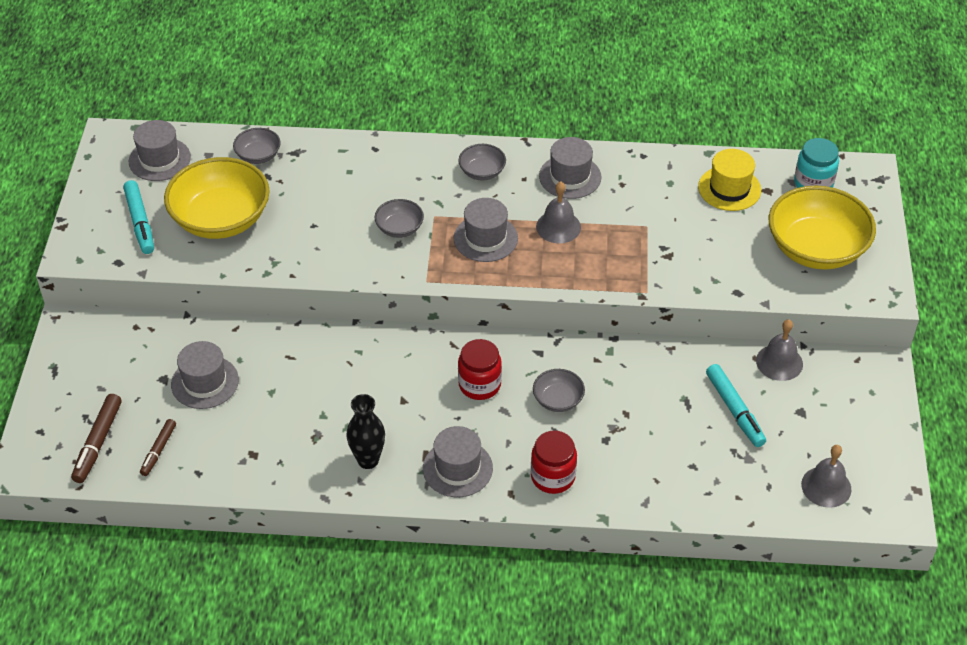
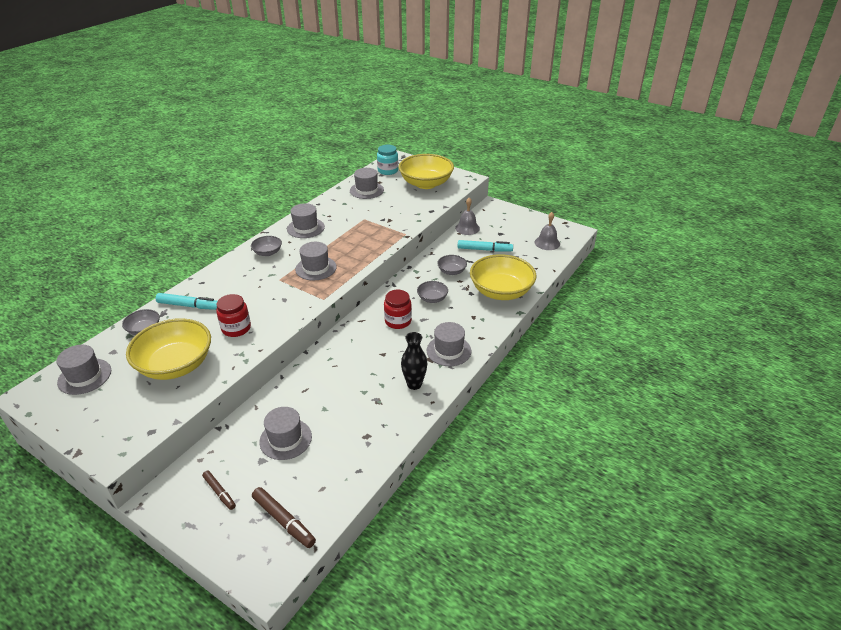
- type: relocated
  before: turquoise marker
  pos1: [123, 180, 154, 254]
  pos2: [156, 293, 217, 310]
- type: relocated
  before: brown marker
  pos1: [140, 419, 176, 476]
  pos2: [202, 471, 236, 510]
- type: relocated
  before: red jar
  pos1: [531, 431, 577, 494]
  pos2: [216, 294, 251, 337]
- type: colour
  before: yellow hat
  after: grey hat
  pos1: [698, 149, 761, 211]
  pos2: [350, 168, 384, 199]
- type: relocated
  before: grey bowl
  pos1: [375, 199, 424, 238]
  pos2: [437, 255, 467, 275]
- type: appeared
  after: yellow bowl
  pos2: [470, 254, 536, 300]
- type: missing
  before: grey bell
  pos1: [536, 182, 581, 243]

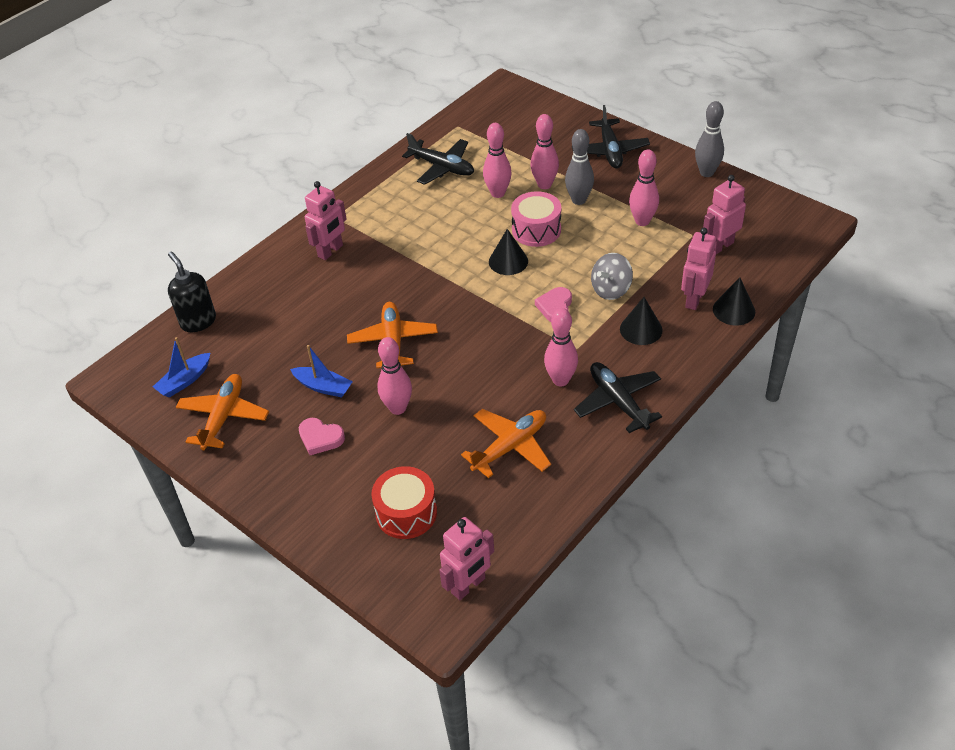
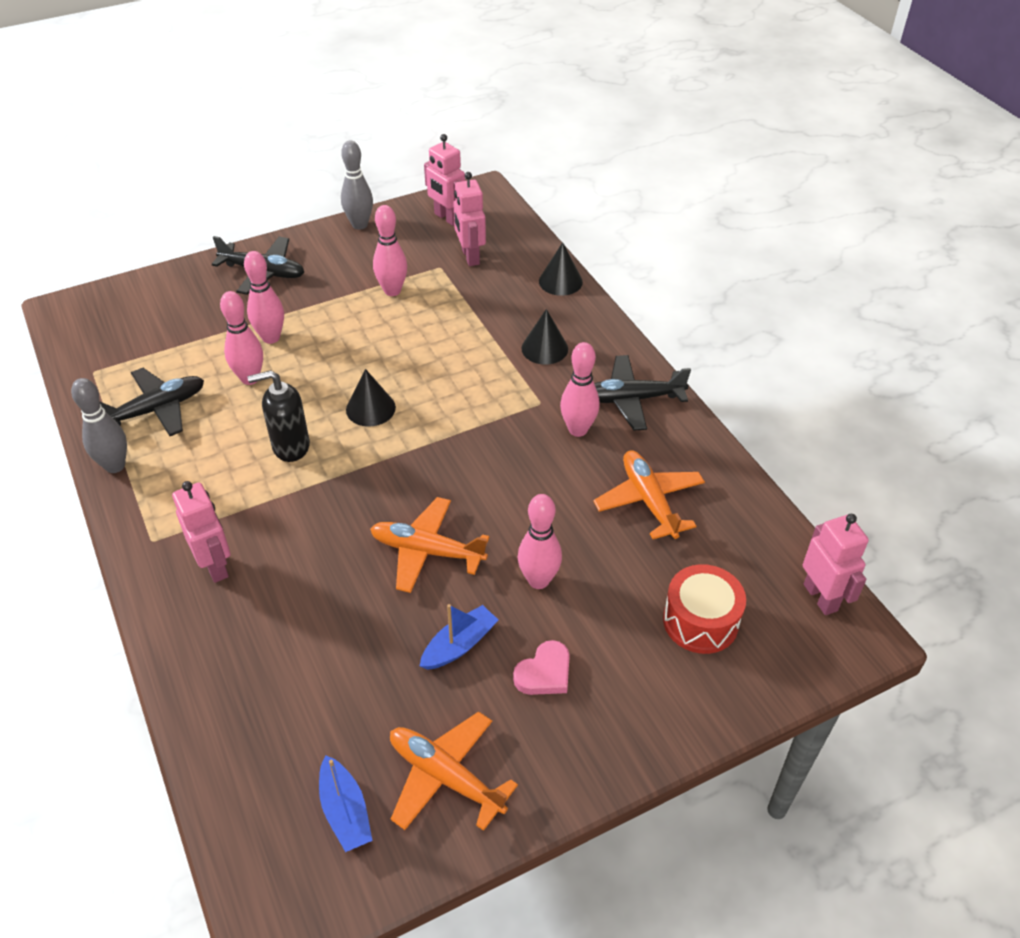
- type: relocated
  before: grey bowling pin
  pos1: [565, 129, 594, 205]
  pos2: [71, 378, 127, 473]
- type: relocated
  before: black soap dispenser
  pos1: [168, 252, 216, 332]
  pos2: [248, 370, 310, 462]
- type: relocated
  before: pink robot
  pos1: [681, 228, 716, 310]
  pos2: [424, 134, 465, 226]
- type: missing
  before: pink drum
  pos1: [511, 191, 561, 247]
- type: missing
  before: pink heart
  pos1: [535, 287, 572, 322]
- type: missing
  before: grey spinning top
  pos1: [591, 253, 633, 300]

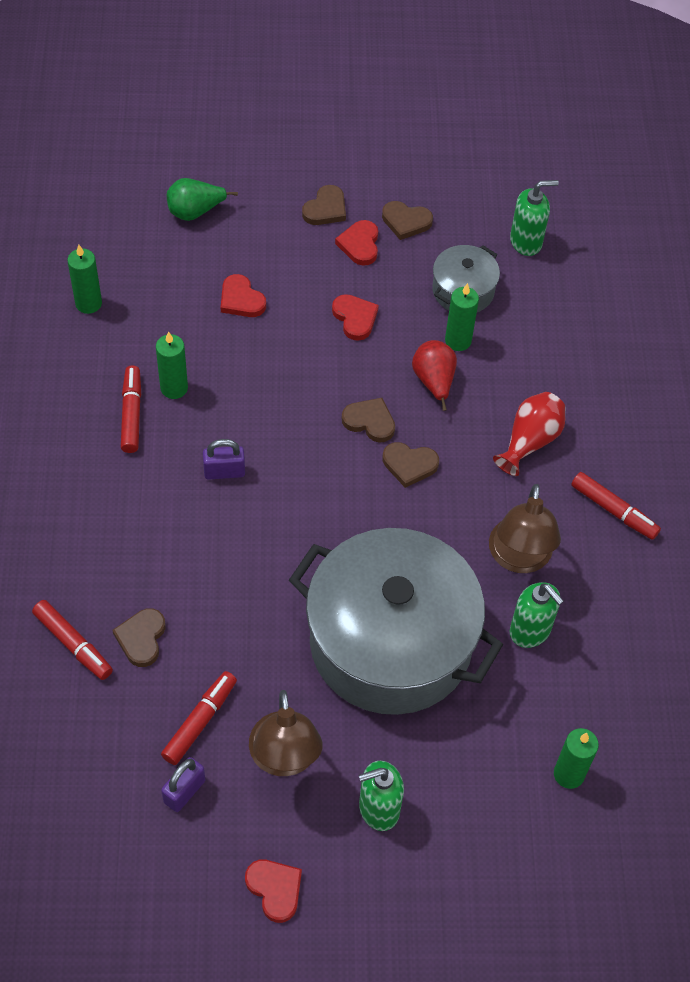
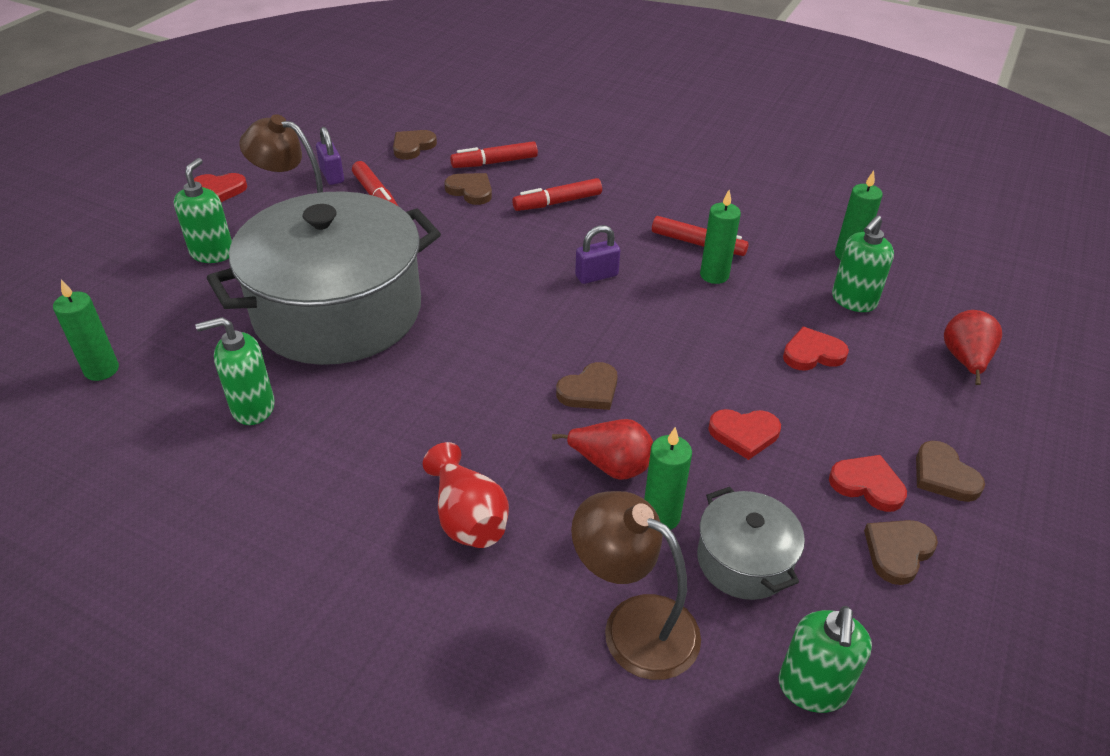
- type: relocated
  before: brown heart
  pos1: [382, 442, 439, 488]
  pos2: [393, 130, 437, 160]
- type: relocated
  before: red marker
  pos1: [571, 472, 661, 540]
  pos2: [512, 178, 602, 211]
- type: relocated
  before: brown lamp
  pos1: [489, 484, 561, 573]
  pos2: [571, 491, 701, 680]
- type: spun
  before: purple padlock
  pos1: [203, 439, 245, 480]
  pos2: [575, 225, 620, 284]
  turn: 45
- type: appeared
  after: green soap dispenser
  pos2: [832, 215, 894, 312]
- type: colour
  before: green pear
  after: red pear
  pos1: [167, 178, 238, 221]
  pos2: [944, 310, 1002, 385]

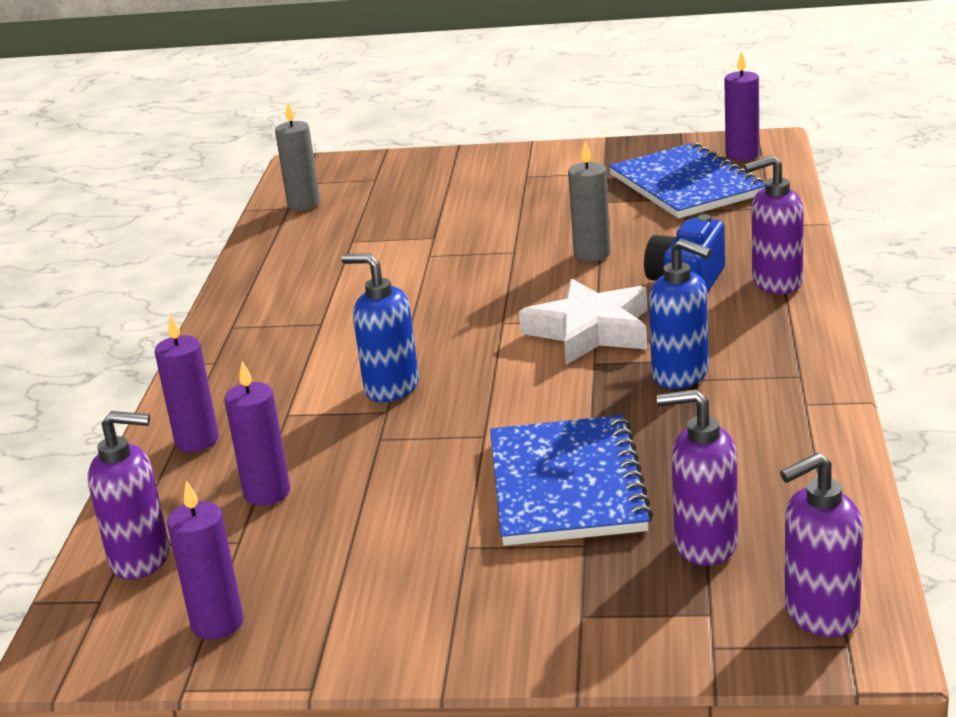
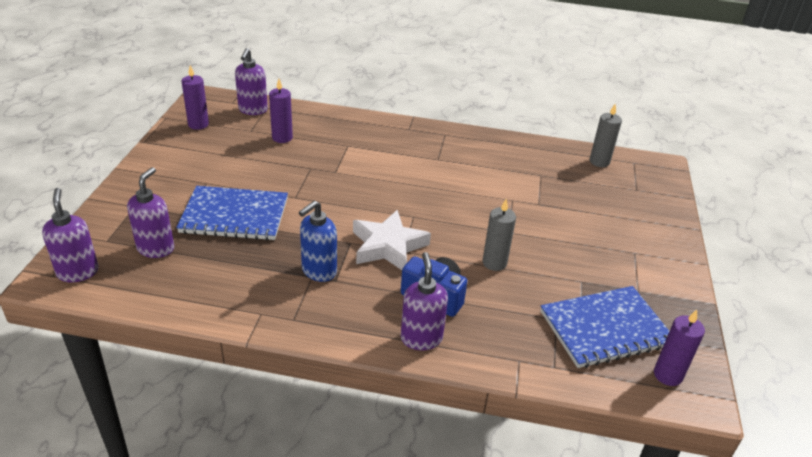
- type: missing
  before: purple candle
  pos1: [155, 314, 219, 452]
- type: missing
  before: blue soap dispenser
  pos1: [341, 253, 419, 402]

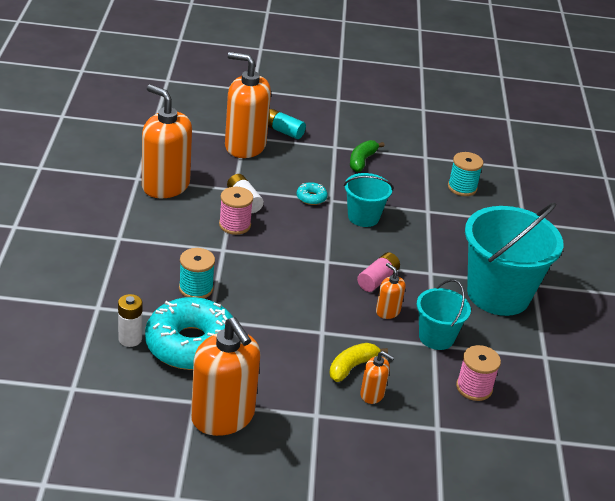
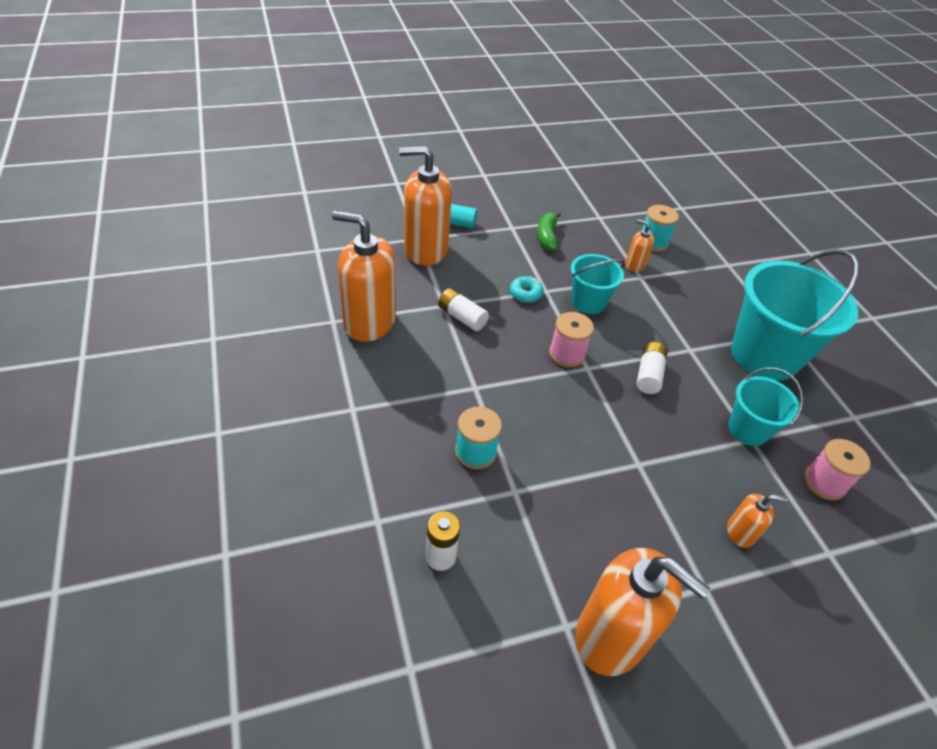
- type: relocated
  before: pink spool
  pos1: [219, 187, 253, 235]
  pos2: [549, 312, 594, 367]
- type: relocated
  before: orange soap dispenser
  pos1: [376, 263, 406, 319]
  pos2: [625, 219, 654, 272]
- type: colour
  before: pink battery
  after: white battery
  pos1: [357, 252, 400, 292]
  pos2: [637, 342, 667, 394]
- type: missing
  before: turquoise donut
  pos1: [145, 297, 233, 370]
- type: missing
  before: yellow banana
  pos1: [329, 343, 388, 382]

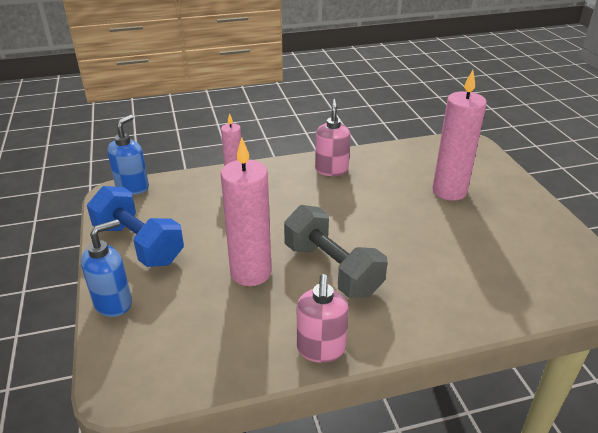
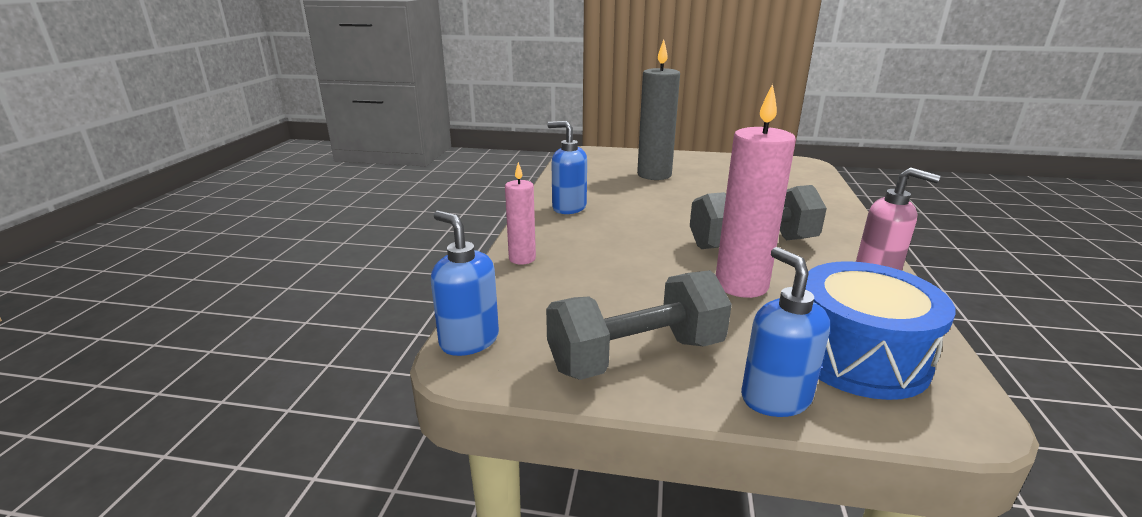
- type: colour
  before: blue dumbbell
  after: grey dumbbell
  pos1: [87, 186, 184, 267]
  pos2: [546, 270, 732, 380]
- type: colour
  before: pink soap dispenser
  after: blue soap dispenser
  pos1: [315, 99, 351, 176]
  pos2: [547, 121, 587, 214]
- type: colour
  before: pink candle
  after: grey candle
  pos1: [432, 70, 487, 201]
  pos2: [637, 40, 680, 180]
- type: appeared
  after: blue drum
  pos2: [805, 261, 955, 400]

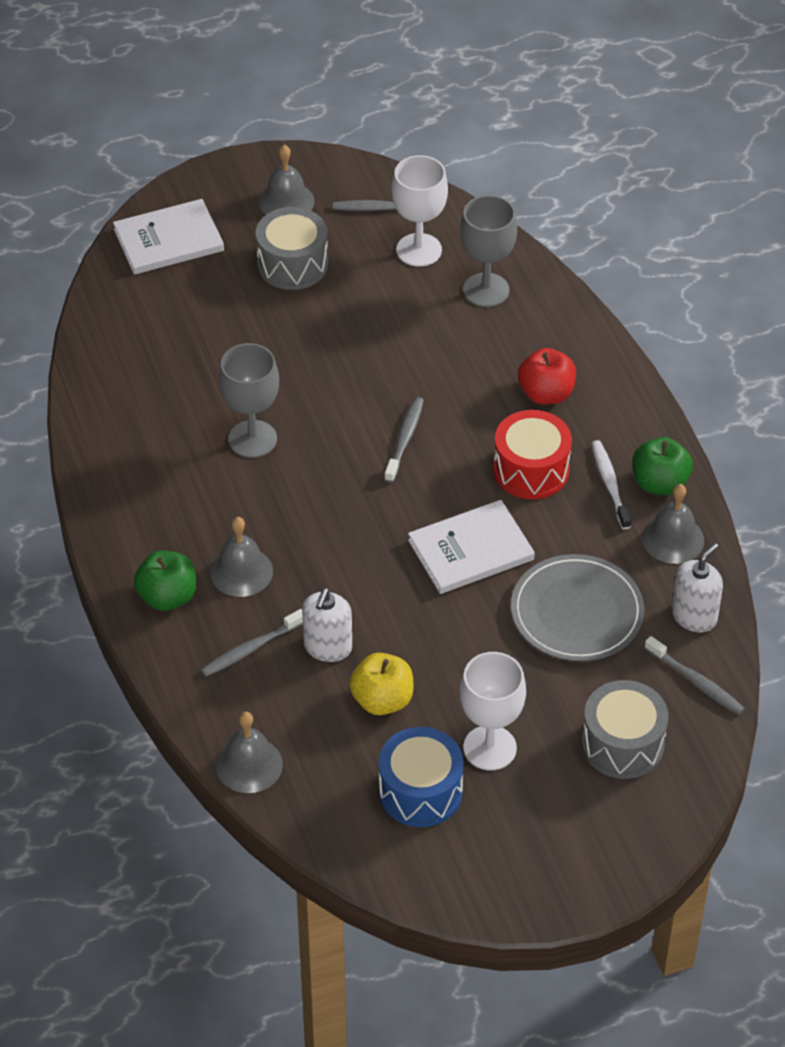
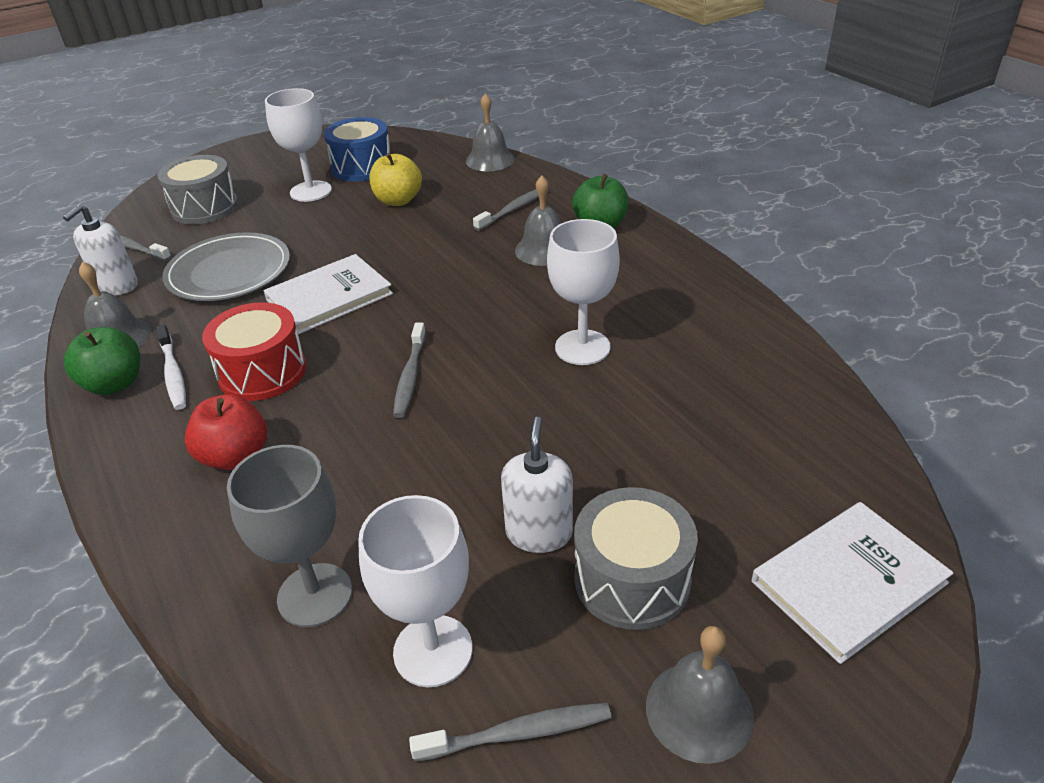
- type: relocated
  before: white soap dispenser
  pos1: [302, 588, 352, 662]
  pos2: [501, 417, 573, 553]
- type: colour
  before: grey goblet
  after: white goblet
  pos1: [219, 343, 279, 458]
  pos2: [547, 219, 620, 365]

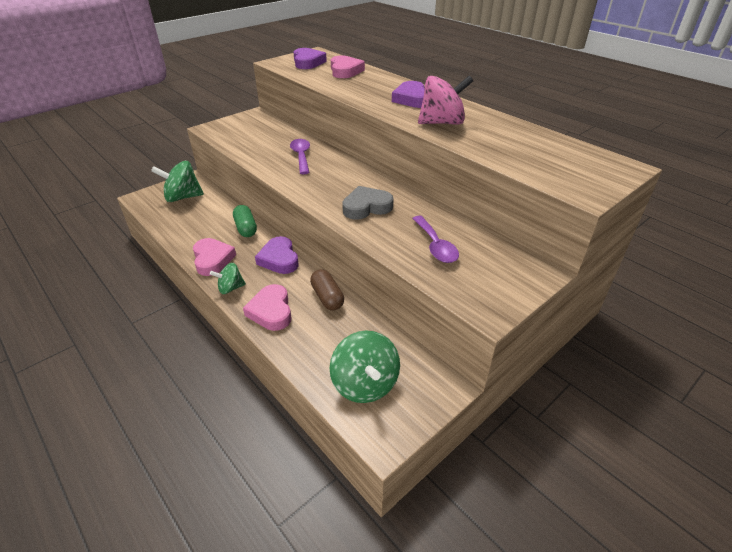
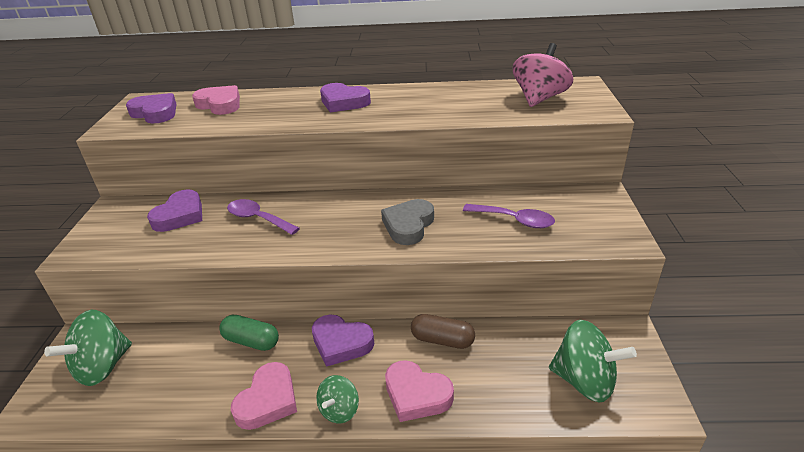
- type: appeared
  after: purple heart
  pos2: [147, 189, 202, 232]
- type: spun
  before: pink heart
  pos1: [193, 238, 236, 276]
  pos2: [231, 362, 297, 430]
  turn: 90
- type: relocated
  before: pink spinning top
  pos1: [418, 75, 473, 125]
  pos2: [513, 43, 573, 107]

